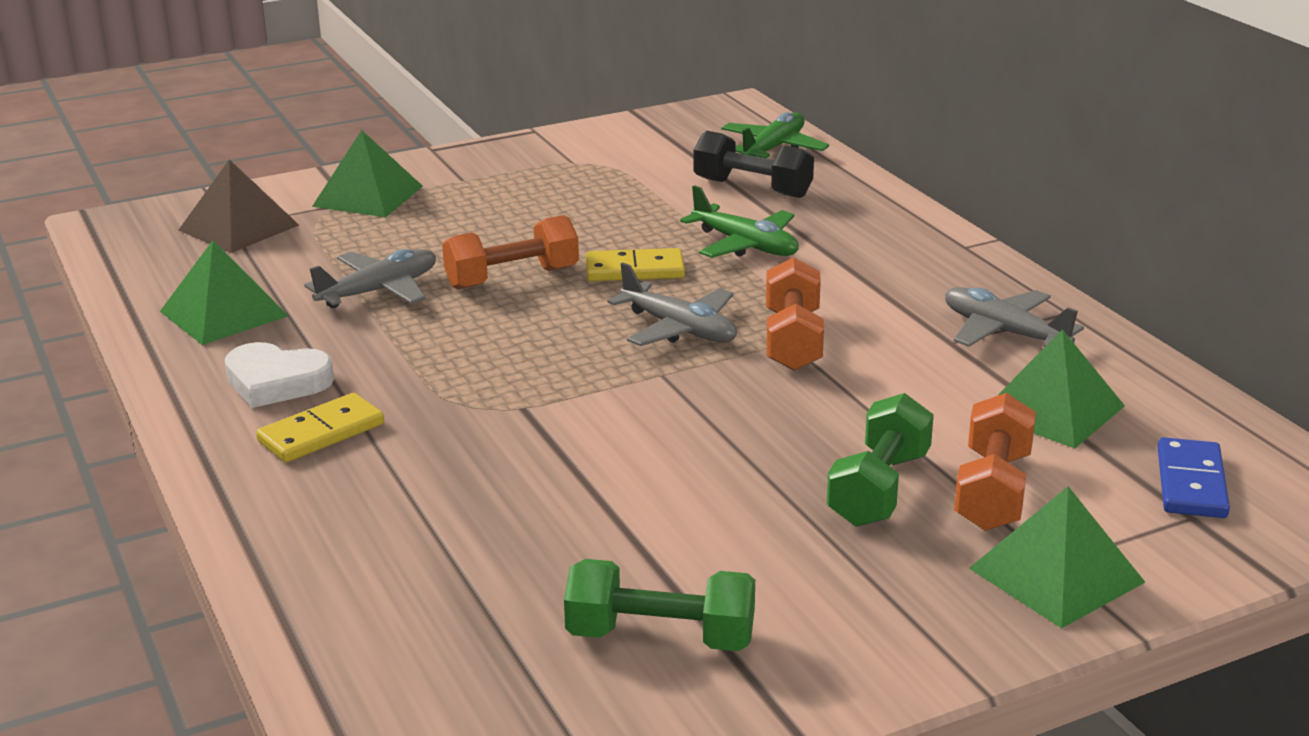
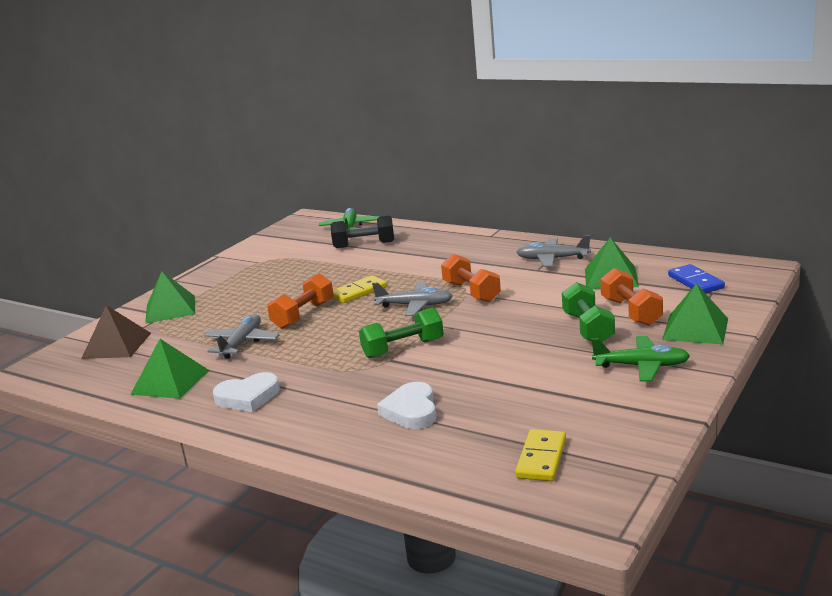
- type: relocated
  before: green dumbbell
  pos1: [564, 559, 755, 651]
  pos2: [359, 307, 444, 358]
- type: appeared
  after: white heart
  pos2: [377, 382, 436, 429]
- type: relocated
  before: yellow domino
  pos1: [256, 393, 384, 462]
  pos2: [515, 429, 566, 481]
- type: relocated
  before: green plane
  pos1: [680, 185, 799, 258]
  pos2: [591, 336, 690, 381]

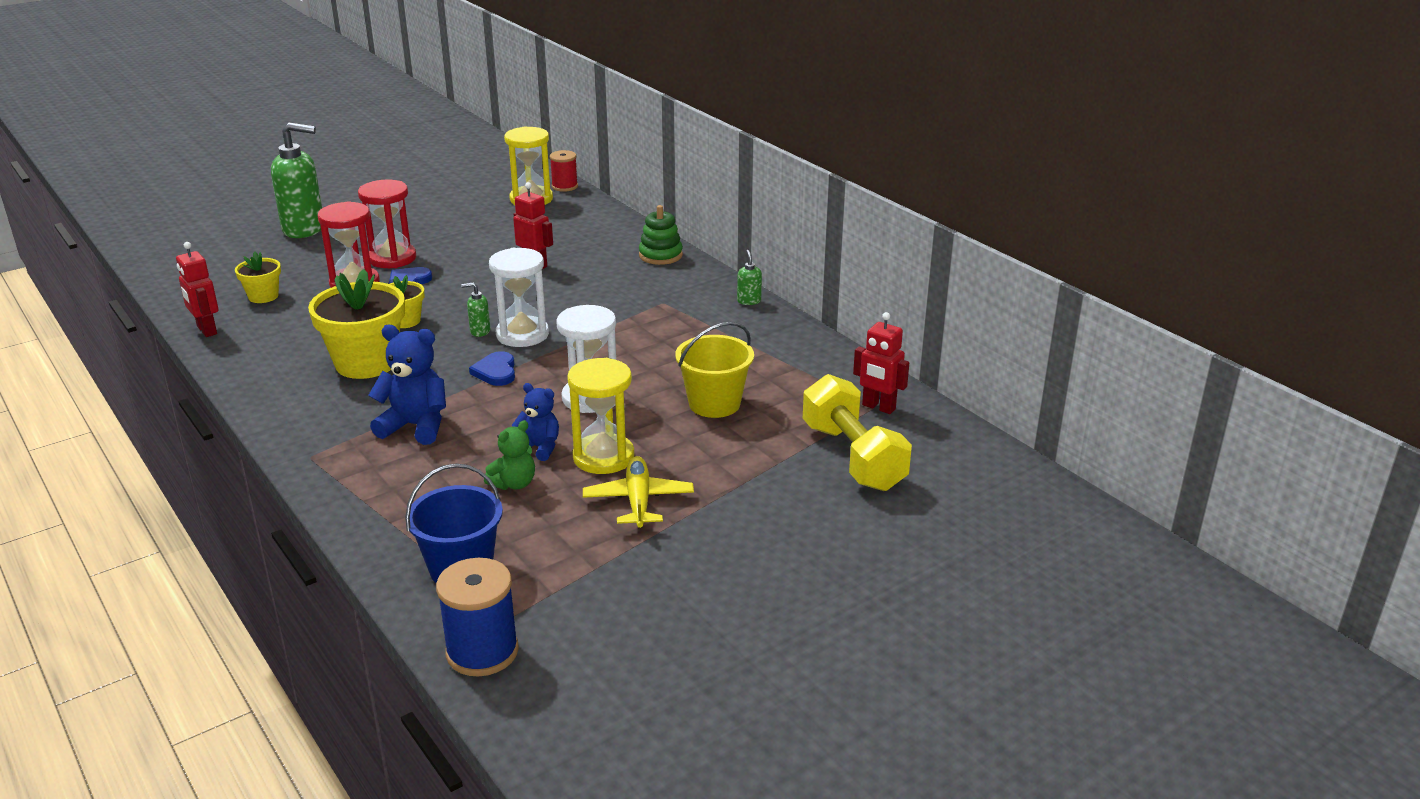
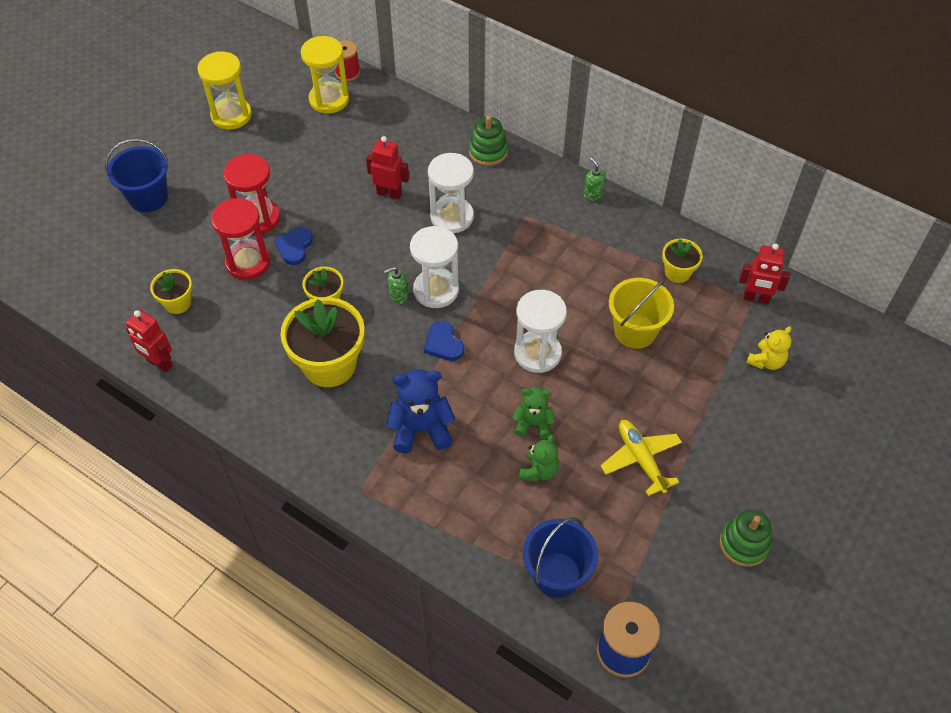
- type: exchanged
  before: green soap dispenser
  after: blue bucket
  pos1: [271, 122, 322, 238]
  pos2: [105, 139, 168, 212]
- type: relocated
  before: yellow hourglass
  pos1: [567, 358, 634, 474]
  pos2: [198, 51, 252, 130]
- type: appeared
  after: white hourglass
  pos2: [428, 153, 474, 233]
- type: colour
  before: blue teddy bear
  after: green teddy bear
  pos1: [512, 383, 559, 461]
  pos2: [513, 387, 555, 439]
- type: appeared
  after: yellow flower pot
  pos2: [662, 239, 703, 283]
- type: appeared
  after: green stacking toy
  pos2: [720, 510, 771, 567]
- type: exchanged
  before: yellow dumbbell
  after: yellow teddy bear
  pos1: [803, 374, 912, 491]
  pos2: [746, 326, 792, 370]

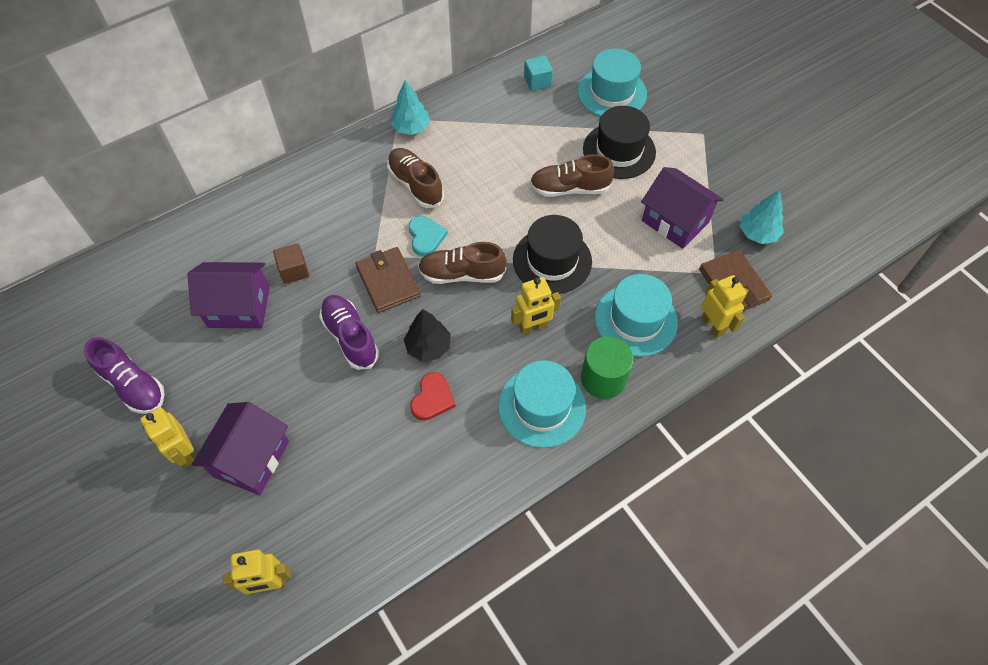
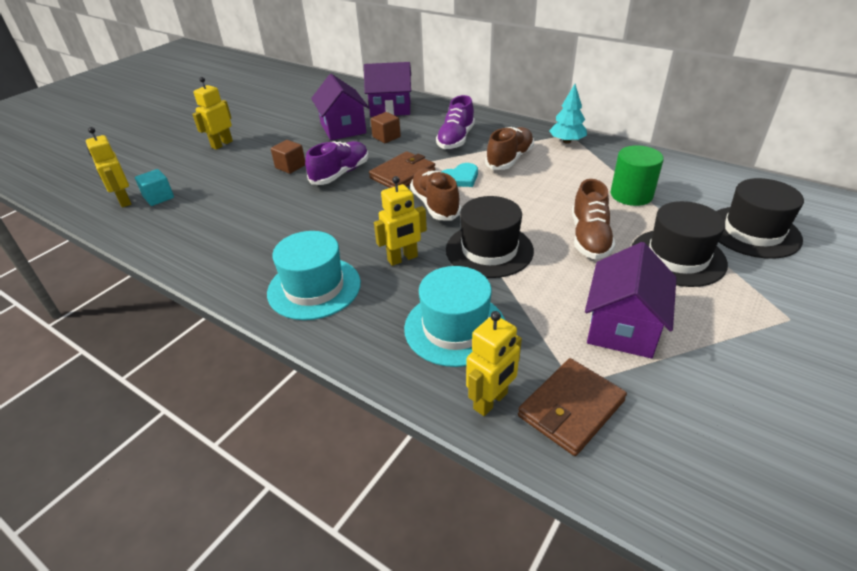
- type: relocated
  before: turquoise cube
  pos1: [524, 55, 553, 91]
  pos2: [135, 169, 174, 206]
- type: appeared
  after: brown cube
  pos2: [271, 140, 305, 174]
- type: relocated
  before: purple house
  pos1: [192, 402, 289, 495]
  pos2: [364, 62, 411, 117]
- type: spun
  before: yellow robot
  pos1: [511, 277, 561, 335]
  pos2: [374, 176, 427, 266]
  turn: -75
- type: relocated
  before: purple shoe
  pos1: [84, 337, 165, 414]
  pos2: [436, 95, 475, 149]
- type: spun
  before: brown shoe
  pos1: [530, 154, 614, 197]
  pos2: [572, 179, 615, 259]
  turn: -150
- type: relocated
  before: green cylinder
  pos1: [581, 336, 634, 399]
  pos2: [611, 145, 664, 206]
- type: colour
  before: turquoise hat
  after: black hat
  pos1: [578, 48, 647, 116]
  pos2: [716, 178, 804, 259]
- type: missing
  before: black tree
  pos1: [404, 309, 451, 361]
- type: missing
  before: red heart
  pos1: [410, 372, 456, 421]
- type: missing
  before: turquoise tree
  pos1: [740, 190, 784, 244]

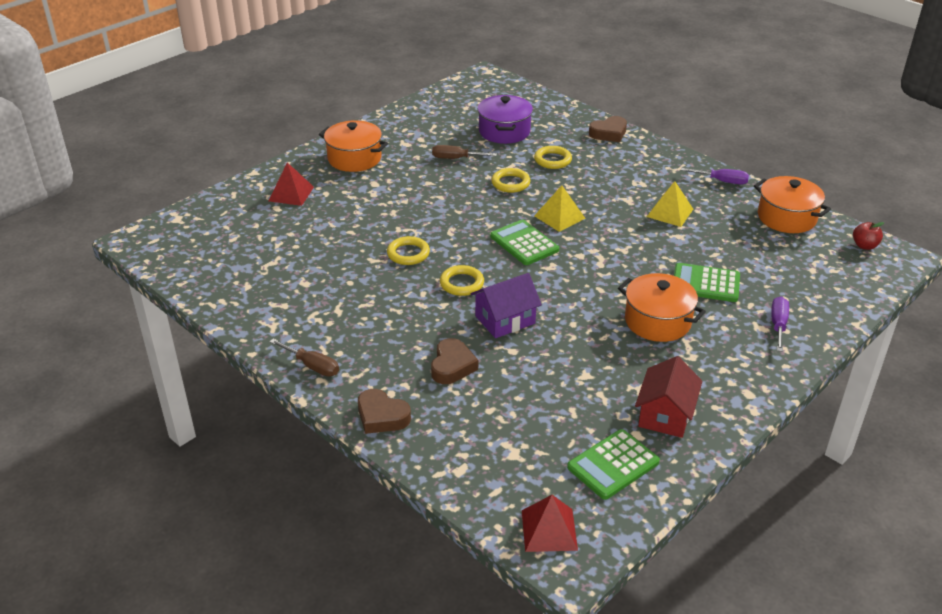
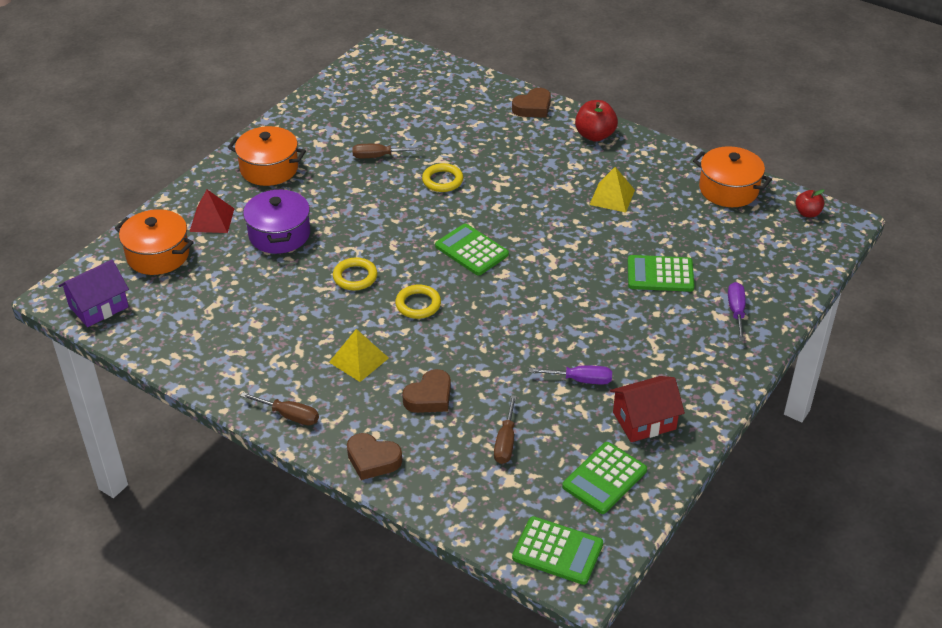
- type: relocated
  before: purple house
  pos1: [471, 273, 542, 338]
  pos2: [59, 260, 129, 327]
- type: relocated
  before: orange pot
  pos1: [618, 273, 706, 342]
  pos2: [115, 209, 194, 275]
- type: relocated
  before: purple pot
  pos1: [477, 95, 533, 144]
  pos2: [243, 188, 310, 254]
- type: relocated
  before: yellow pyramid
  pos1: [534, 185, 585, 232]
  pos2: [329, 329, 389, 382]
- type: spun
  before: brown heart
  pos1: [431, 338, 478, 384]
  pos2: [402, 369, 451, 413]
  turn: 45
- type: appeared
  after: brown screwdriver
  pos2: [494, 395, 517, 464]
- type: exchanged
  before: red pyramid
  after: green calculator
  pos1: [522, 495, 578, 552]
  pos2: [512, 516, 603, 585]
- type: relocated
  before: purple screwdriver
  pos1: [681, 168, 749, 184]
  pos2: [529, 365, 612, 384]
- type: appeared
  after: red apple
  pos2: [575, 100, 618, 142]
- type: spun
  before: red house
  pos1: [635, 356, 702, 438]
  pos2: [610, 376, 685, 442]
  turn: 60
- type: missing
  before: yellow ring
  pos1: [534, 146, 572, 169]

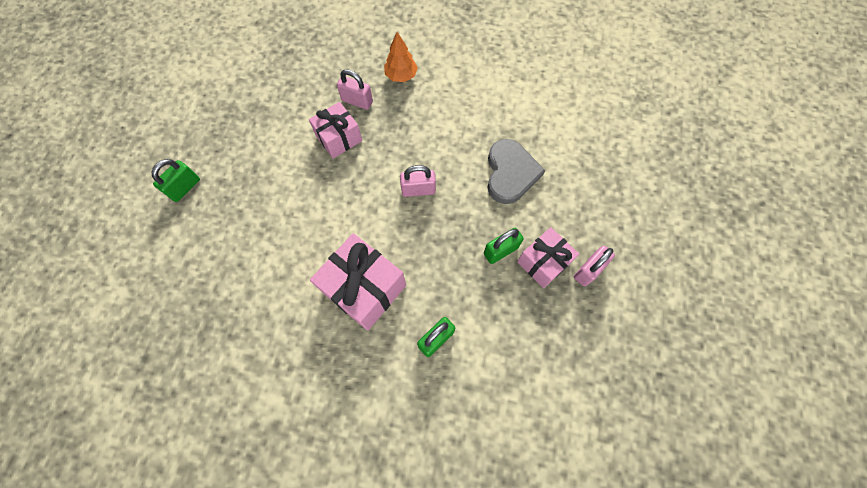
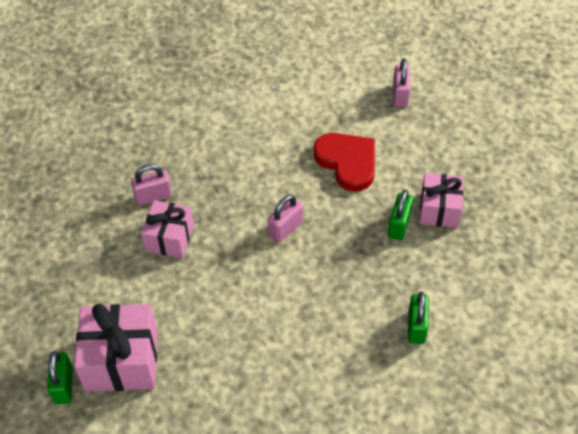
- type: relocated
  before: pink gift
  pos1: [310, 233, 406, 331]
  pos2: [74, 304, 158, 392]
- type: colour
  before: grey heart
  after: red heart
  pos1: [487, 139, 545, 204]
  pos2: [314, 133, 375, 192]
- type: relocated
  before: pink padlock
  pos1: [574, 246, 615, 286]
  pos2: [393, 58, 410, 107]
- type: missing
  before: orange tree
  pos1: [384, 32, 418, 82]

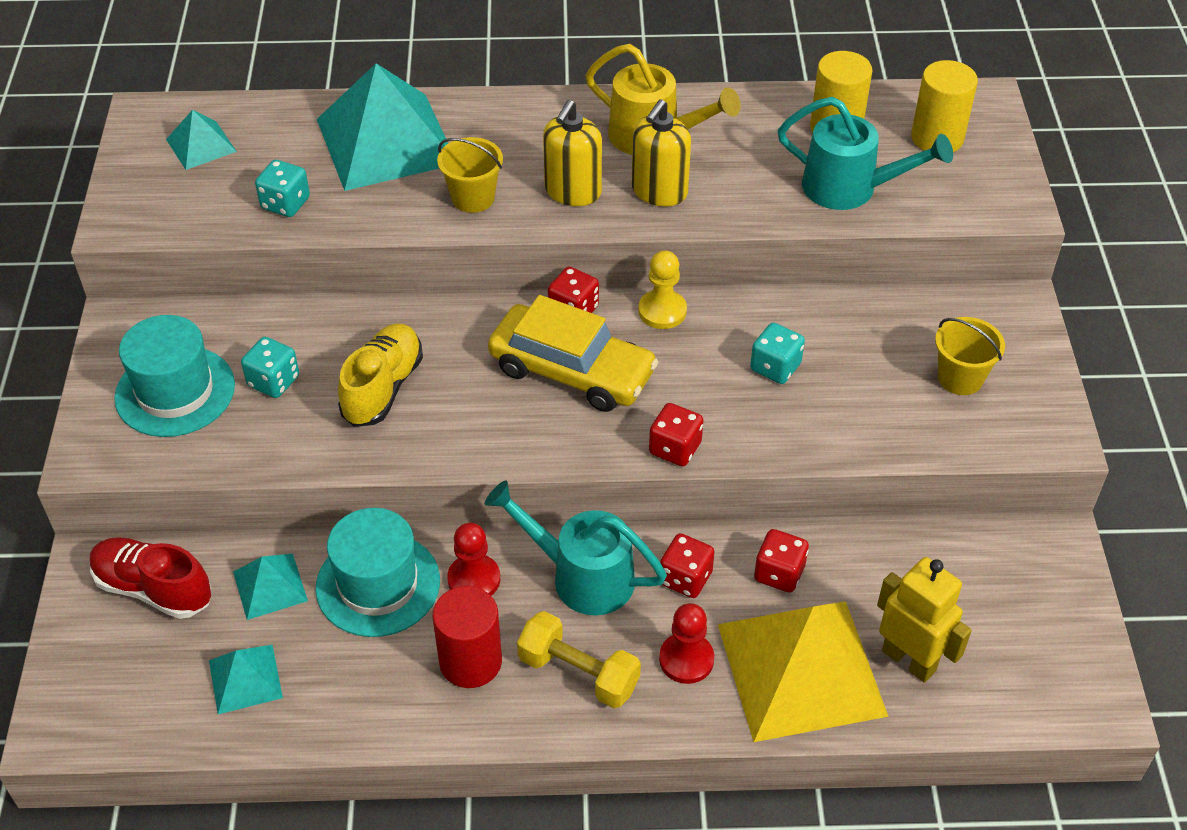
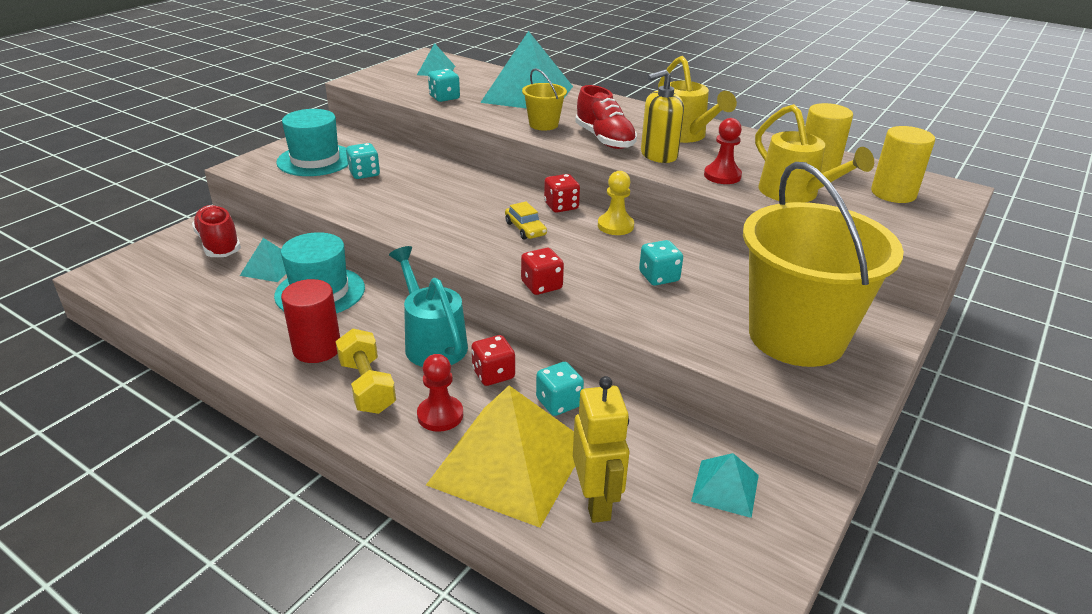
- type: size
  before: yellow car
  pos1: [488, 295, 658, 412]
  pos2: [505, 201, 547, 239]
  scale: 0.46
- type: colour
  before: red dice
  after: turquoise dice
  pos1: [754, 529, 809, 593]
  pos2: [536, 362, 584, 416]
- type: exchanged
  before: yellow soap dispenser
  after: red shoe
  pos1: [543, 100, 602, 206]
  pos2: [575, 85, 637, 149]
- type: relocated
  before: turquoise pyramid
  pos1: [209, 645, 283, 714]
  pos2: [691, 453, 759, 518]
- type: relocated
  before: red pawn
  pos1: [447, 523, 500, 596]
  pos2: [704, 118, 742, 184]
- type: size
  before: yellow bucket
  pos1: [935, 317, 1005, 395]
  pos2: [743, 162, 904, 367]
  scale: 2.37
- type: colour
  before: turquoise watering can
  after: yellow watering can
  pos1: [777, 97, 953, 210]
  pos2: [755, 104, 874, 203]
- type: missing
  before: yellow shoe
  pos1: [338, 324, 423, 427]

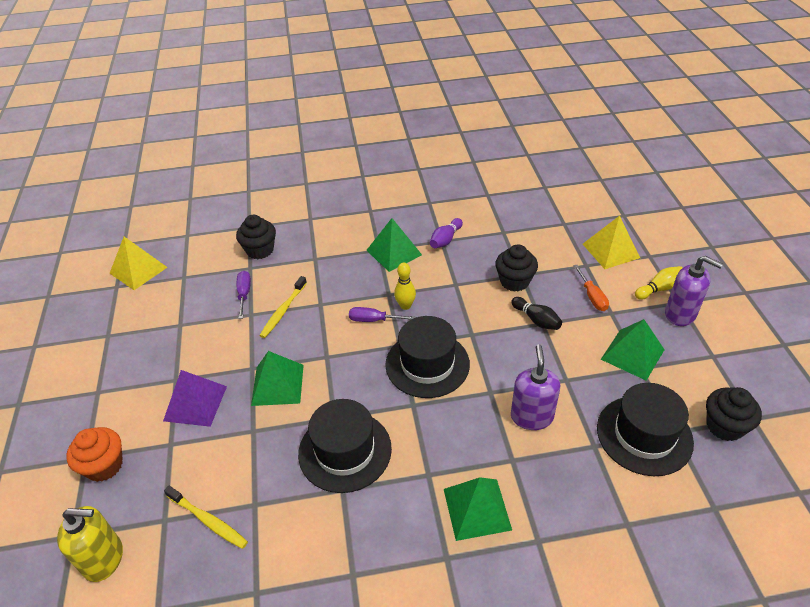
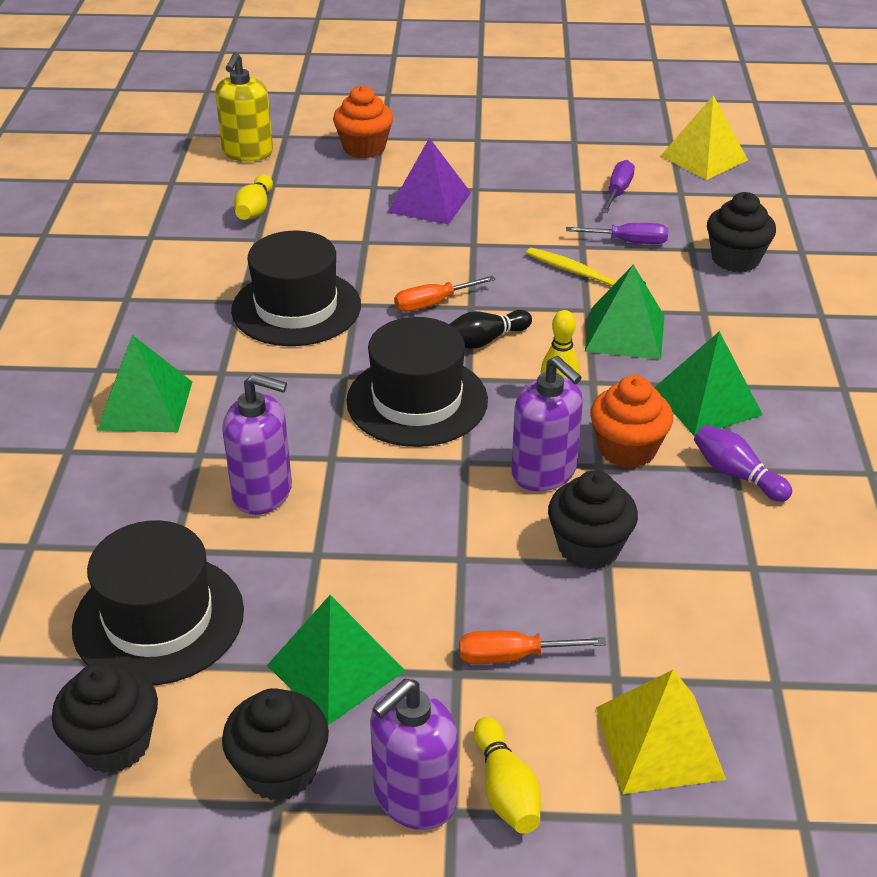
- type: appeared
  after: black cupcake
  pos2: [222, 688, 329, 801]
- type: exchanged
  before: yellow toothbrush
  after: yellow bowling pin
  pos1: [164, 486, 248, 549]
  pos2: [234, 174, 273, 220]
- type: appeared
  after: orange screwdriver
  pos2: [394, 276, 496, 312]
- type: relocated
  before: black bowling pin
  pos1: [511, 297, 562, 330]
  pos2: [449, 310, 532, 349]
- type: appeared
  after: purple soap dispenser
  pos2: [511, 356, 583, 491]
- type: relocated
  before: green pyramid
  pos1: [251, 351, 304, 406]
  pos2: [585, 264, 664, 360]
- type: appeared
  after: orange cupcake
  pos2: [590, 375, 673, 468]
- type: relocated
  before: purple screwdriver
  pos1: [349, 307, 416, 322]
  pos2: [601, 160, 635, 213]

